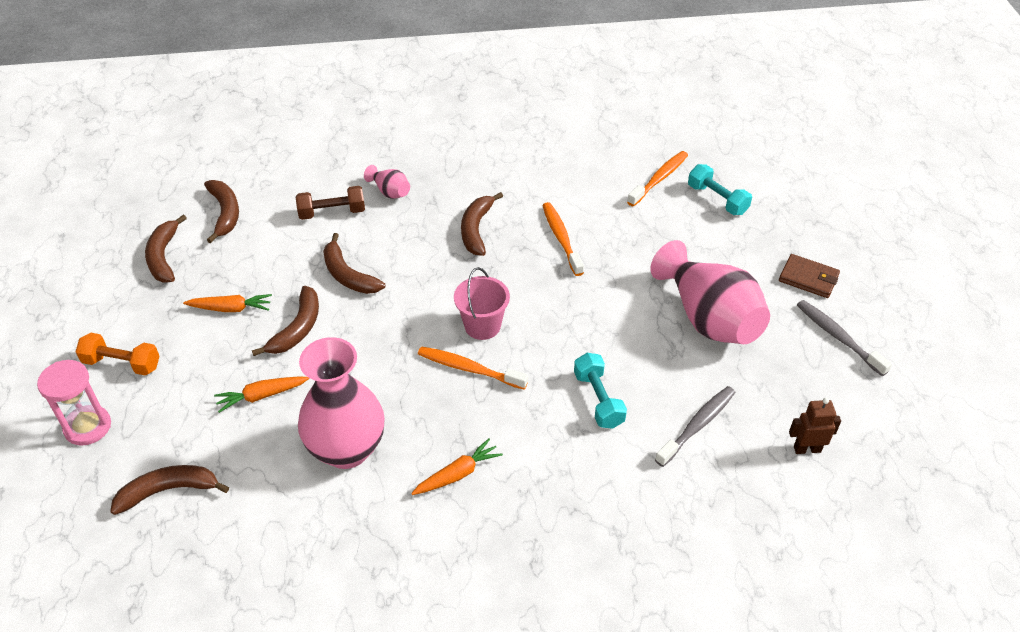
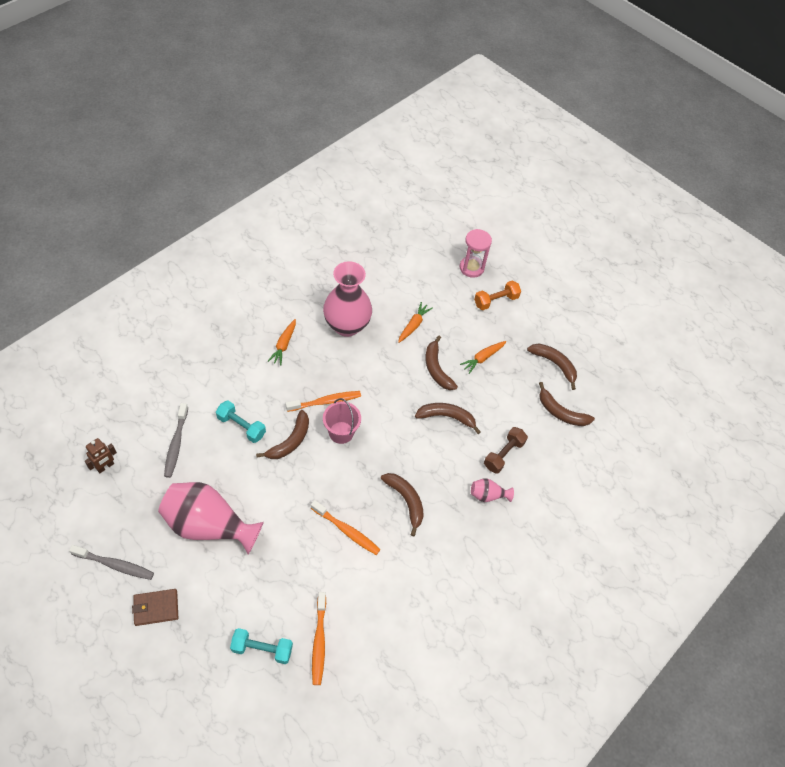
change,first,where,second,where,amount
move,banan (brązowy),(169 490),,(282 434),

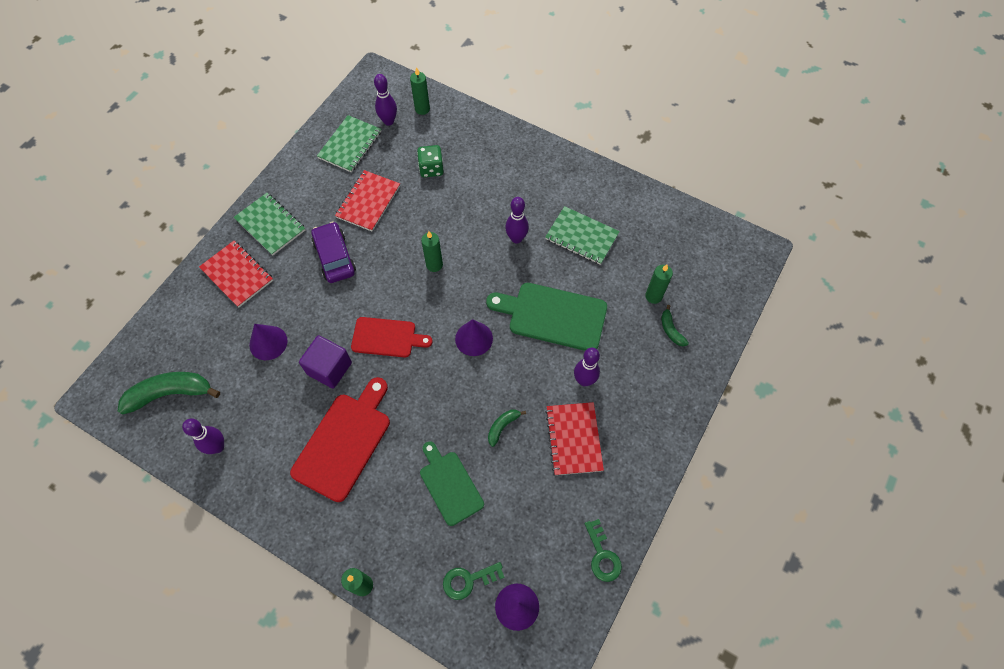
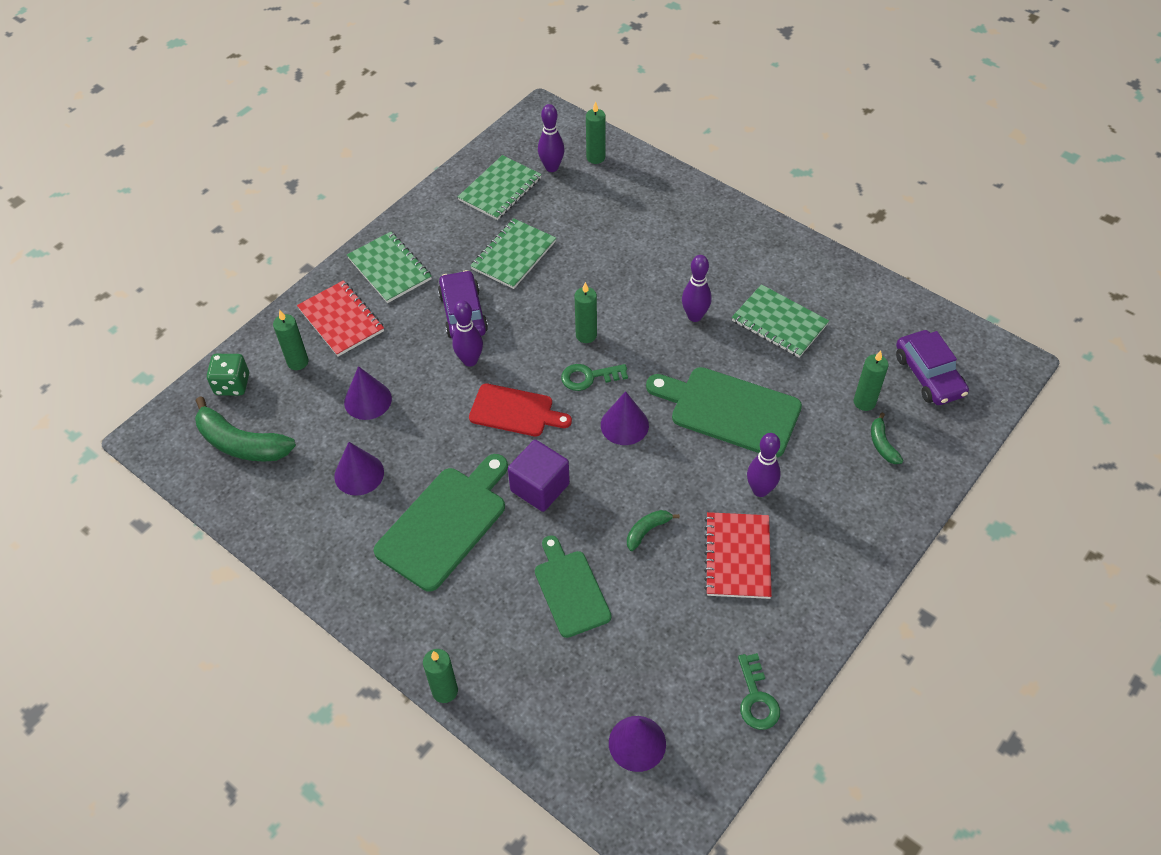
change,first,where,second,where,amount
insert,,,świeca (zielony),(291 340),
insert,,,stożek (fioletowy),(359 469),
insert,,,samochód (fioletowy),(932 367),
move,kręgiel (fioletowy),(203 436),,(467 333),
move,sześcian (fioletowy),(325 362),,(539 476),
move,kostka do gry (zielony),(430 161),,(228 374),
move,klucz (zielony),(474 581),,(594 377),
recolor,deska do krojenia (czerwony),(340 439),deska do krojenia (zielony),(441 523),
recolor,zeszyt (czerwony),(367 200),zeszyt (zielony),(513 253),
rotate,banan (zielony),(169 393),,(245 428),150 degrees counterclockwise

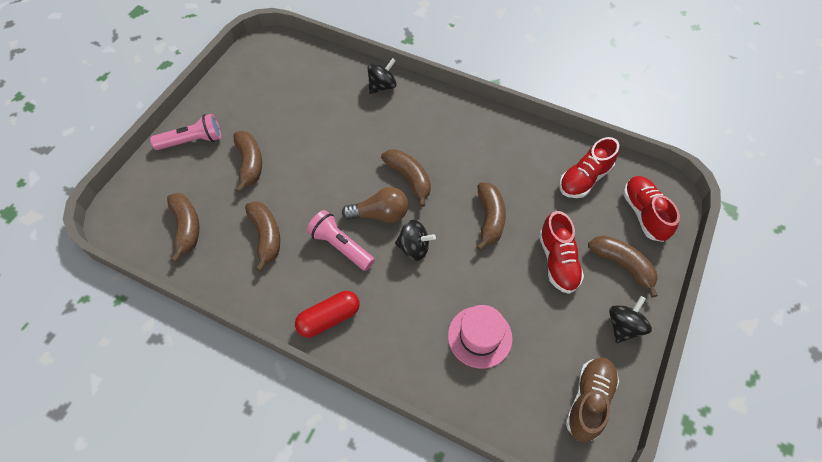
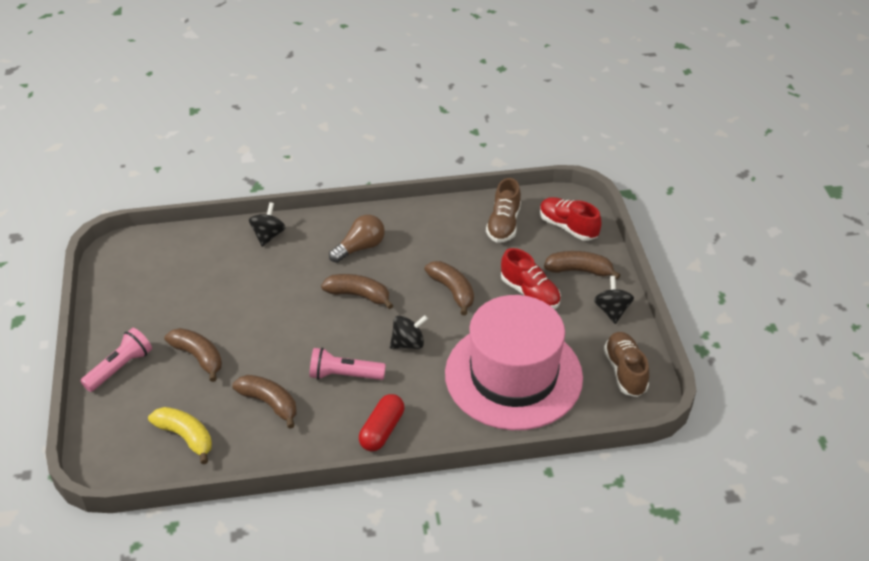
change,first,where,second,where,amount
move,żarówka (brązowy),(375 205),,(357 239),
recolor,banan (brązowy),(183 227),banan (żółty),(180 435),
recolor,but (czerwony),(589 167),but (brązowy),(503 210),
resize,kapelusz (różowy),(480 336),,(514 362),x2.24

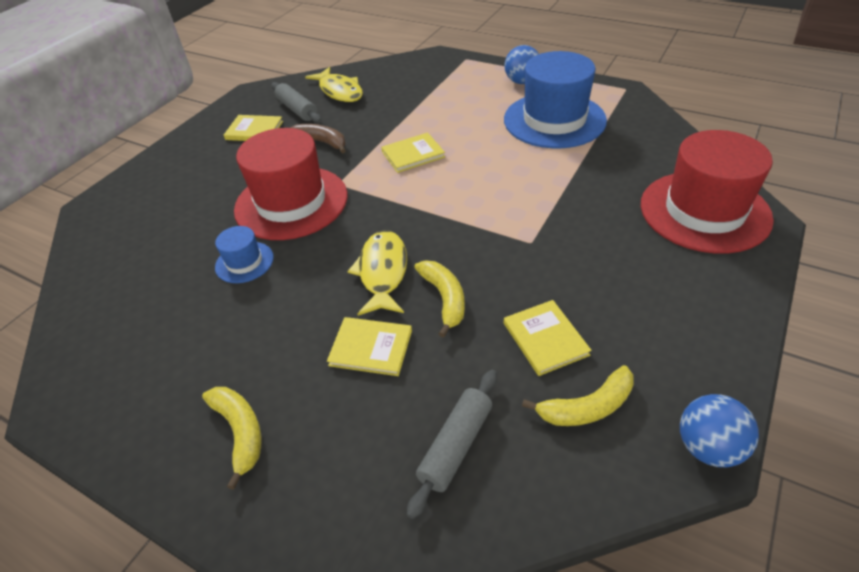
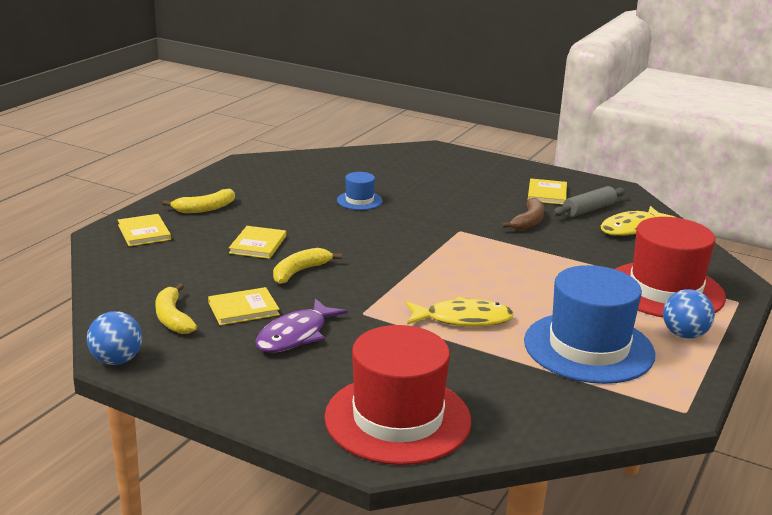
change,first,where,second,where,amount
delete,wałek do ciasta (szary),(452 444),,,
insert,,,ryba (fioletowy),(301 325),
move,kapelusz (czerwony),(291 184),,(670 267),
move,ryba (żółty),(377 273),,(460 311),
move,książka (żółty),(413 153),,(144 230),
rotate,banan (żółty),(439 299),,(307 266),150 degrees clockwise

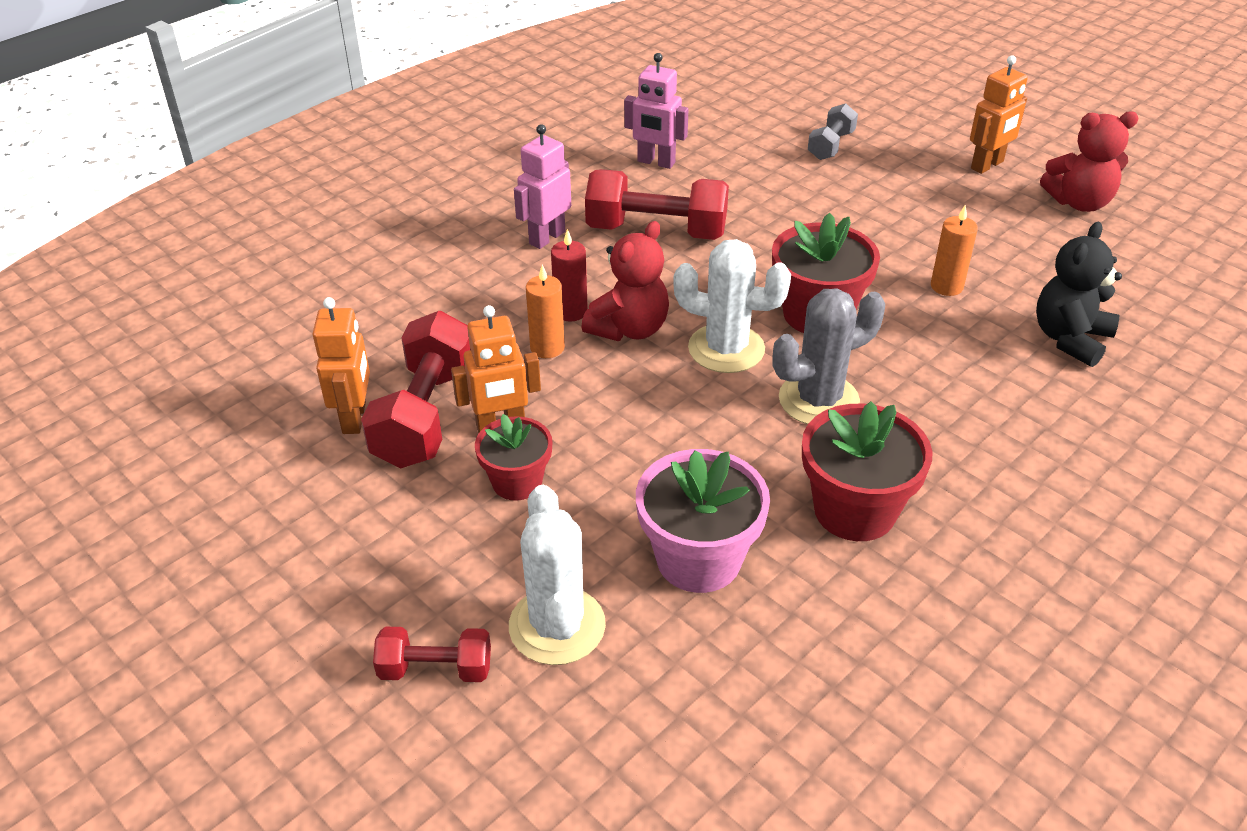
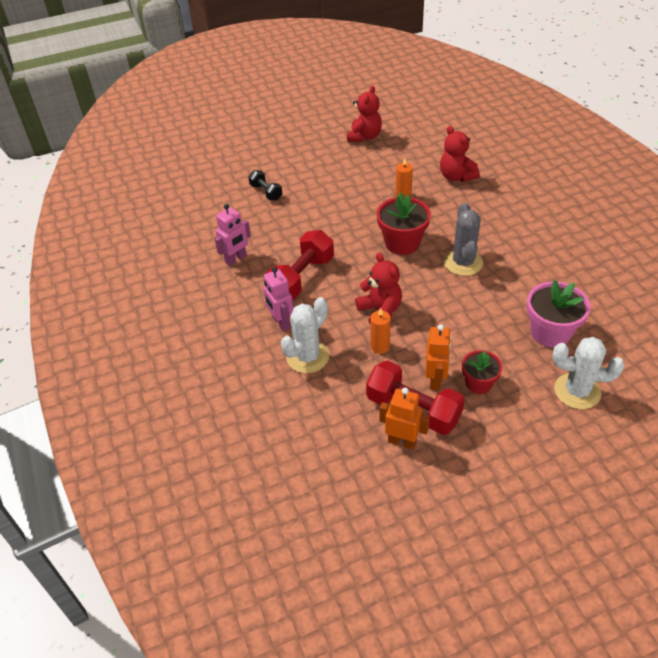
change,first,where,second,where,amount
delete,hantel (czerwony),(432 654),,,
delete,świeca (czerwony),(569 275),,,
delete,doniczka (czerwony),(867 471),,,
delete,robot (pomarańczowy),(999 114),,,
move,kaktus (biały),(732 306),,(305 335),
recolor,hantel (szary),(833 131),hantel (czarny),(265 185),
recolor,miś (czarny),(1079 294),miś (czerwony),(460 154),

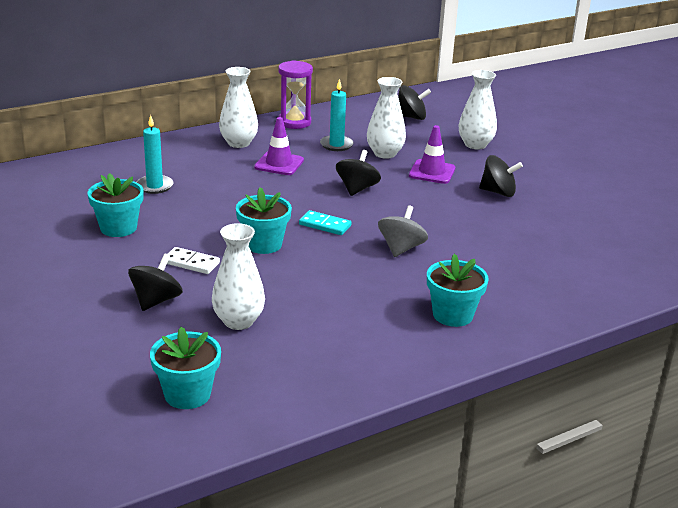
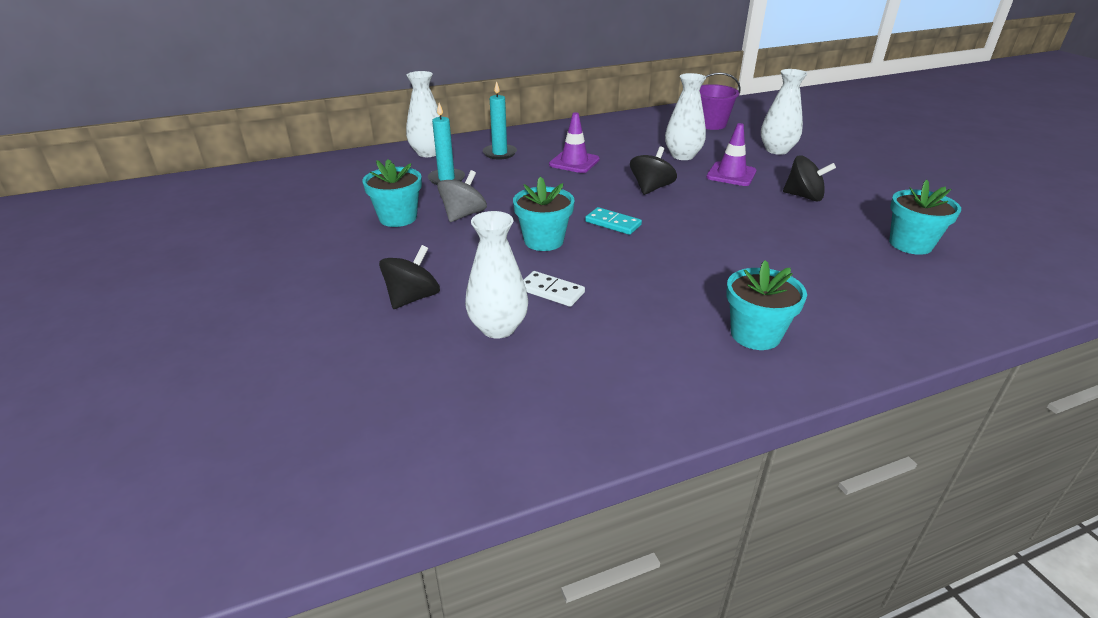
change,first,where,second,where,amount
delete,klepsydra (fioletowy),(295 94),,,
move,doniczka (turkusowy),(185 368),,(925 217),
move,kostka domina (biały),(193 260),,(554 289),
move,wazon (biały),(238 107),,(424 114),
move,świeca (turkusowy),(337 115),,(500 120),
move,bączek (szary),(403 231),,(462 196),
replace,bączek (czarny),(414 102),wiadro (fioletowy),(720 101),

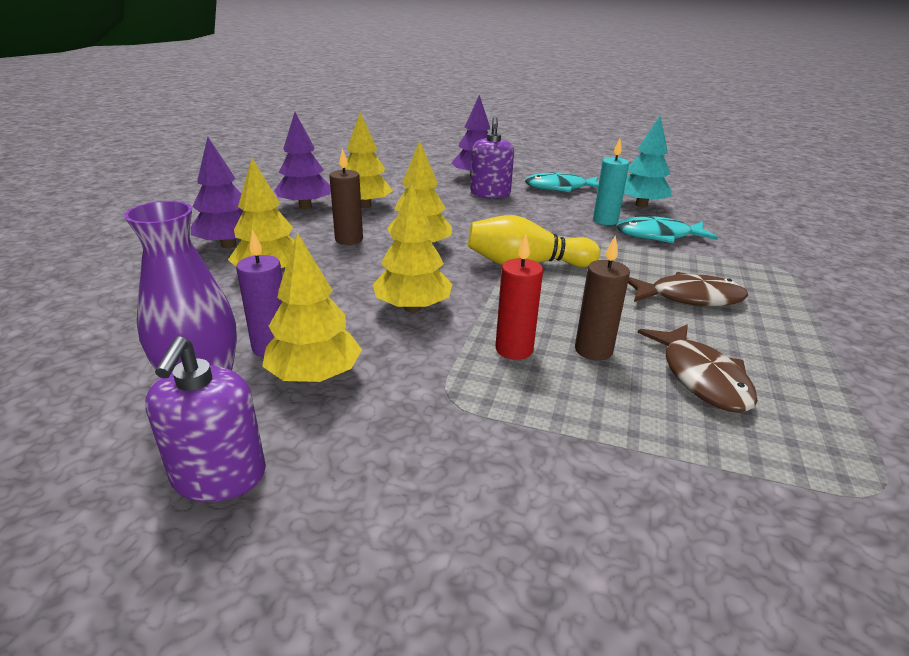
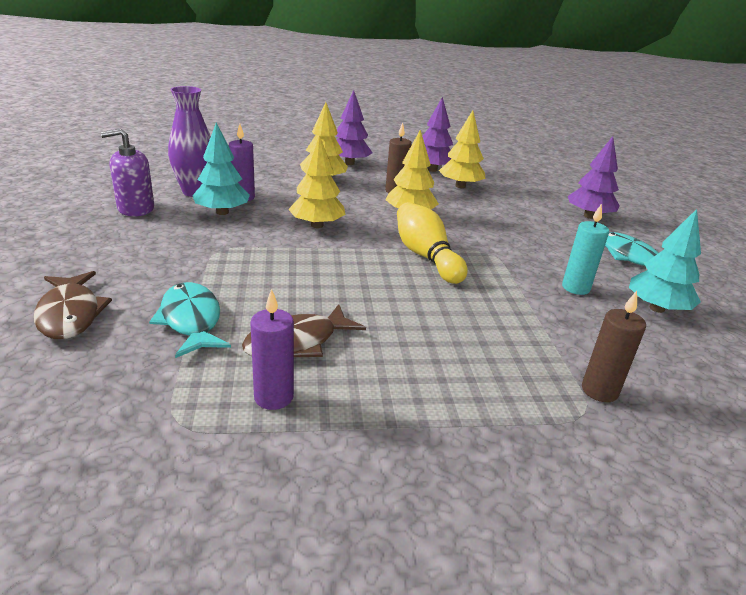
change,first,where,second,where,amount
delete,dozownik mydła (fioletowy),(492 158),,,
delete,świeca (czerwony),(519 297),,,
insert,,,świeca (fioletowy),(272 349),
move,świeca (brązowy),(602 298),,(614 346),
move,ryba (turkusowy),(667 229),,(190 320),
move,ryba (brązowy),(688 289),,(73 305),
recolor,drzewko (żółty),(312 307),drzewko (turkusowy),(221 169),

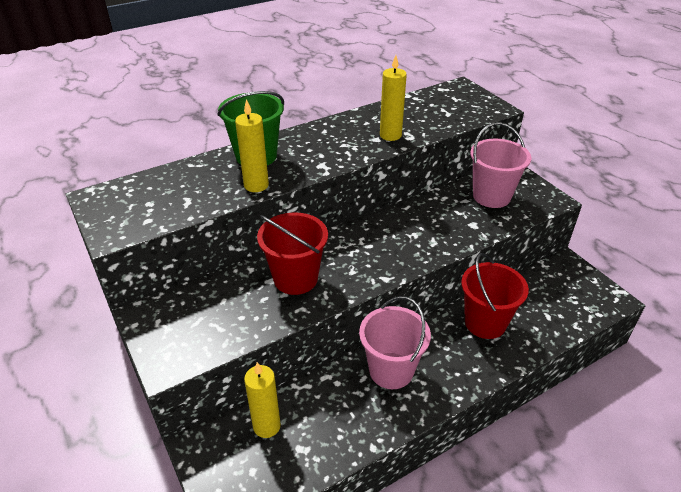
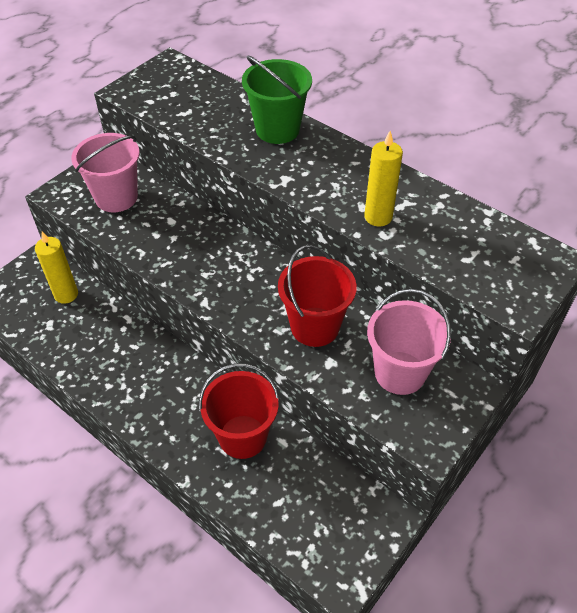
change,first,where,second,where,amount
delete,świeca (żółty),(252 145),,,
move,wiadro (czerwony),(292 254),,(317 296),
move,wiadro (różowy),(395 342),,(105 172),

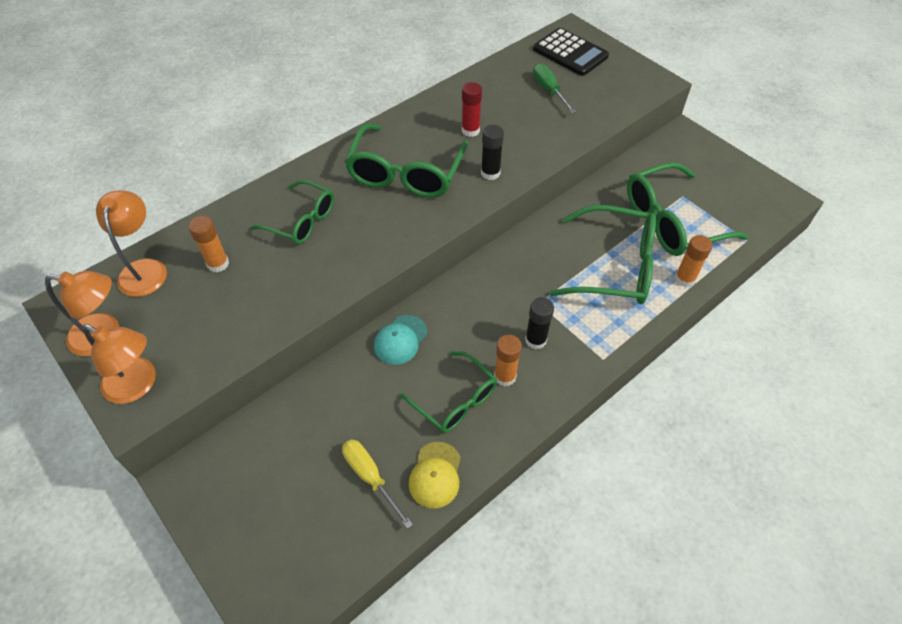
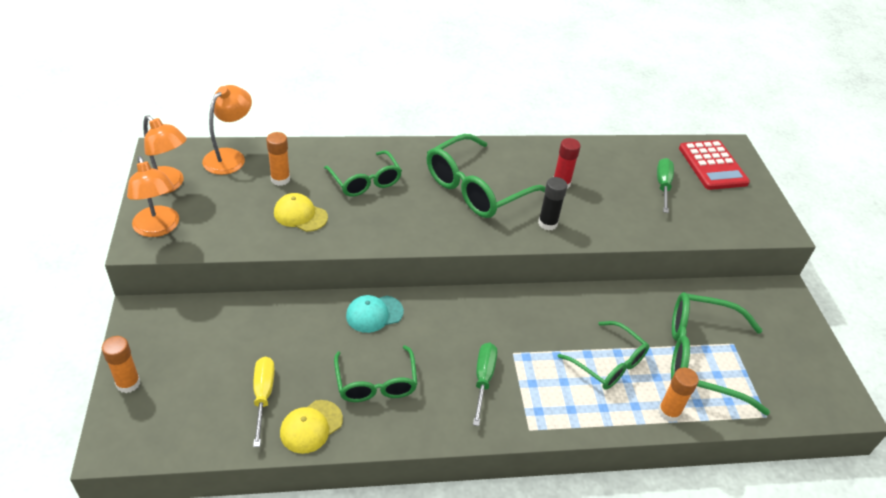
change,first,where,second,where,amount
insert,,,czapka (żółty),(301 212),
move,klej w sztyfcie (pomarańczowy),(508 361),,(121 364),
replace,klej w sztyfcie (czarny),(539 323),śrubokręt (zielony),(485 384),
recolor,kalkulator (czarny),(571 52),kalkulator (czerwony),(714 165),
resize,okulary (zielony),(603 254),,(603 355),x0.63

